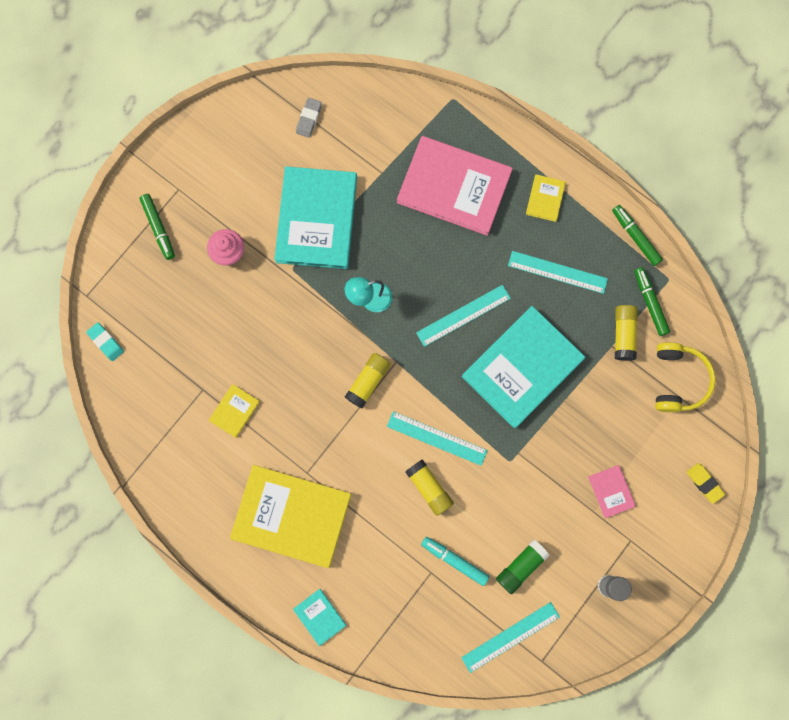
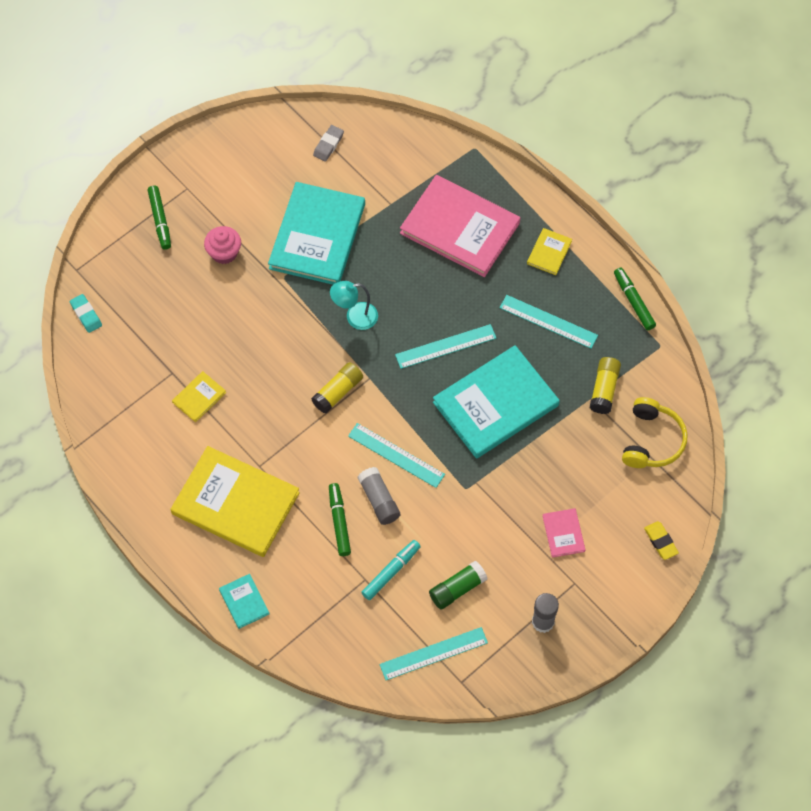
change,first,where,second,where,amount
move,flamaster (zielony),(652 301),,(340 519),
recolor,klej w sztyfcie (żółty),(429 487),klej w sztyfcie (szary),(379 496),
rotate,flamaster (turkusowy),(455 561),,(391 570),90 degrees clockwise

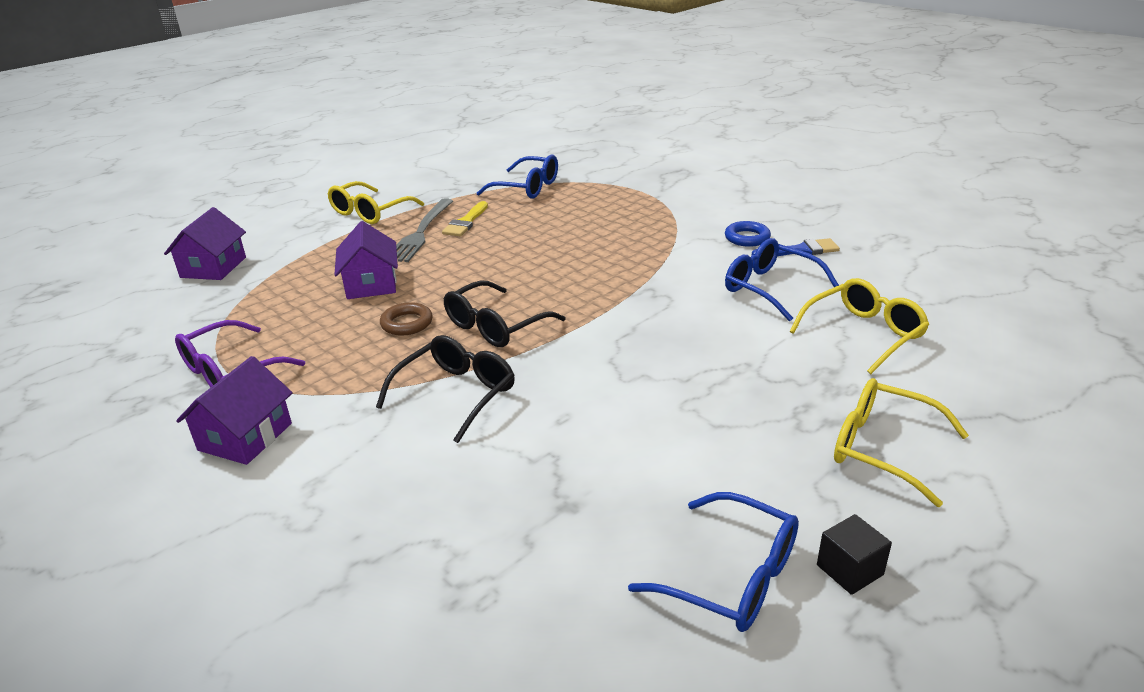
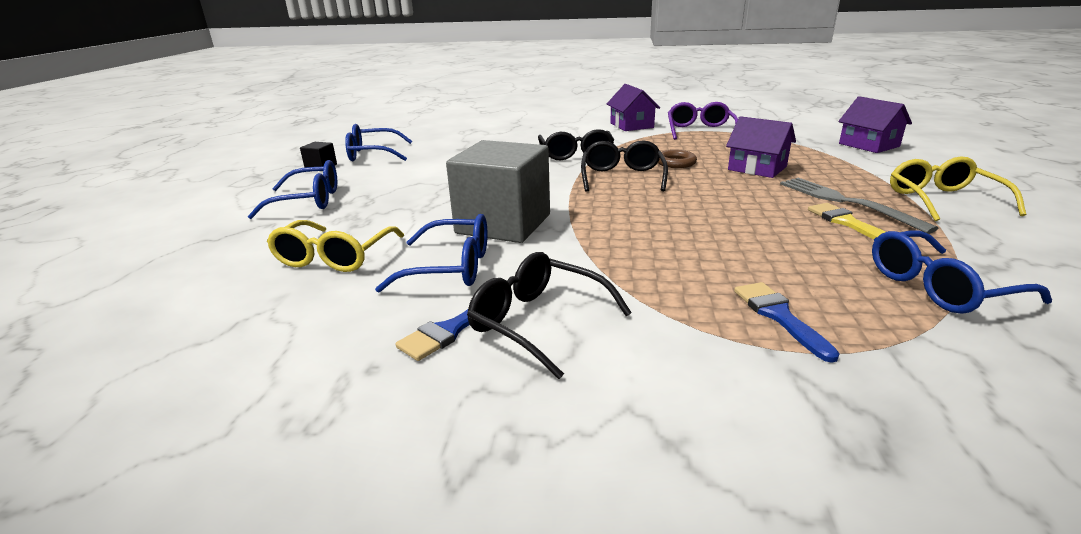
change,first,where,second,where,amount
insert,,,sześcian (szary),(498 191),
insert,,,pędzel (niebieski),(787 322),
replace,pierścień (niebieski),(748 234),okulary (czarny),(549 315),
recolor,okulary (żółty),(901 442),okulary (niebieski),(292 189),

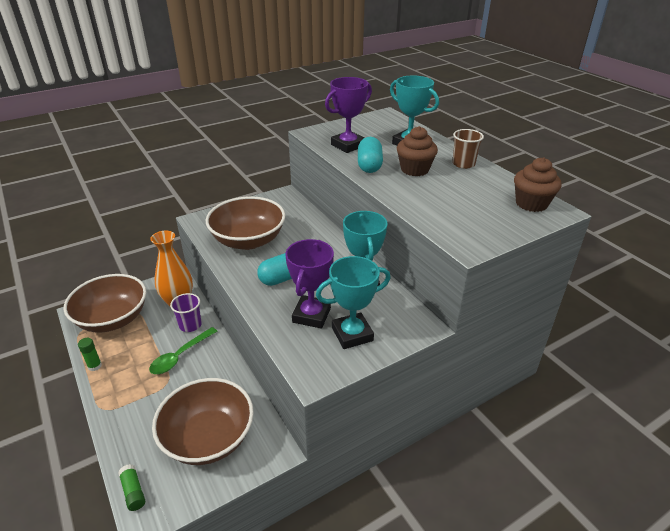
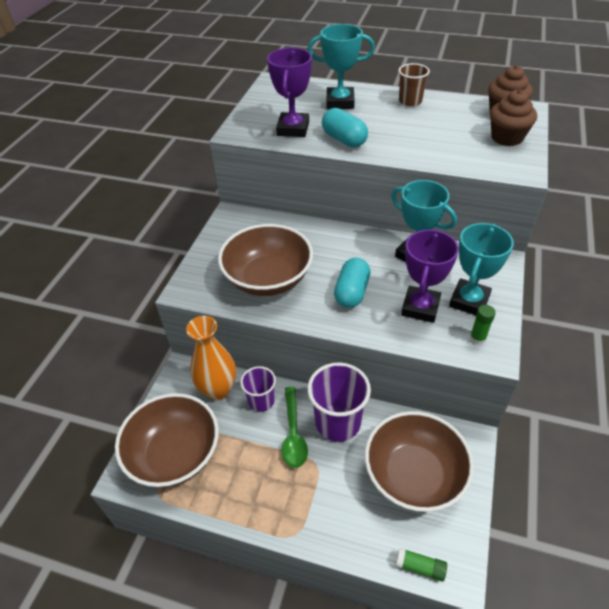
change,first,where,second,where,amount
insert,,,szklanka (fioletowy),(339 402),
move,klej w sztyfcie (zielony),(90 354),,(483 325),
move,muffinka (brązowy),(417 151),,(513 117),
rotate,puchar (fioletowy),(309 284),,(430 276),45 degrees clockwise

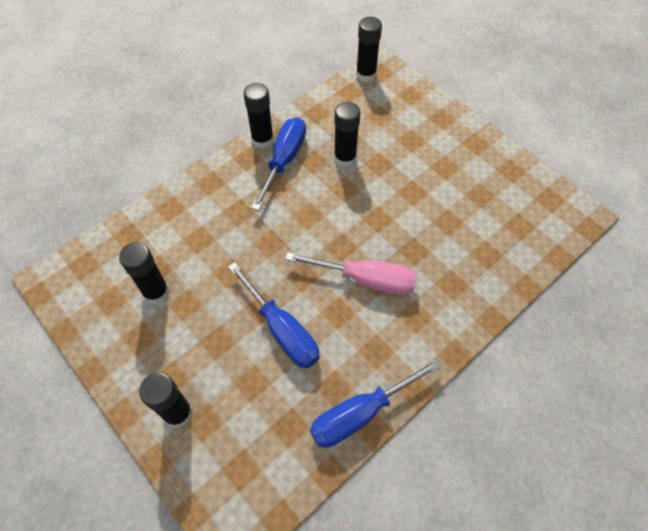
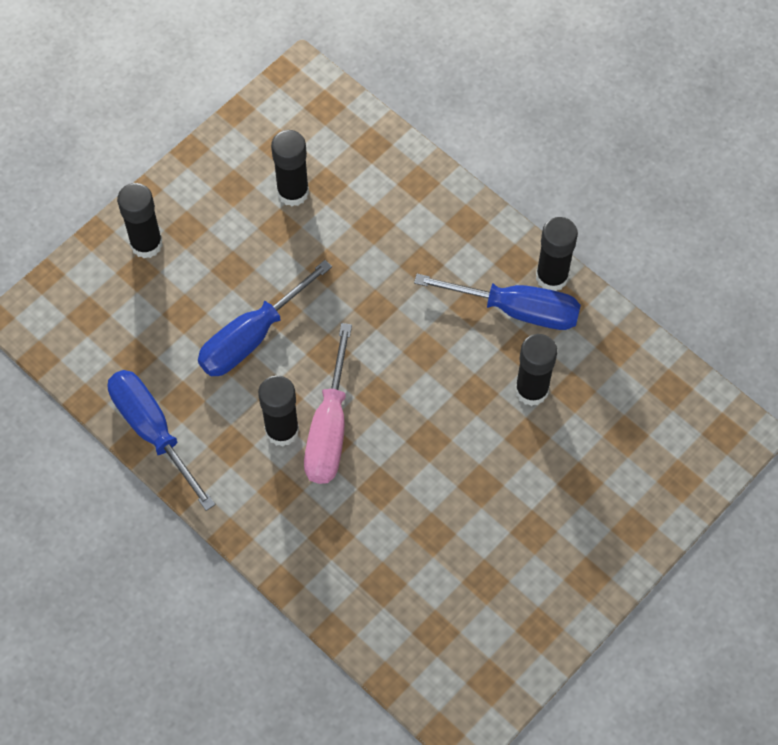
change,first,where,second,where,amount
move,klej w sztyfcie (czarny),(369 49),,(278 411),

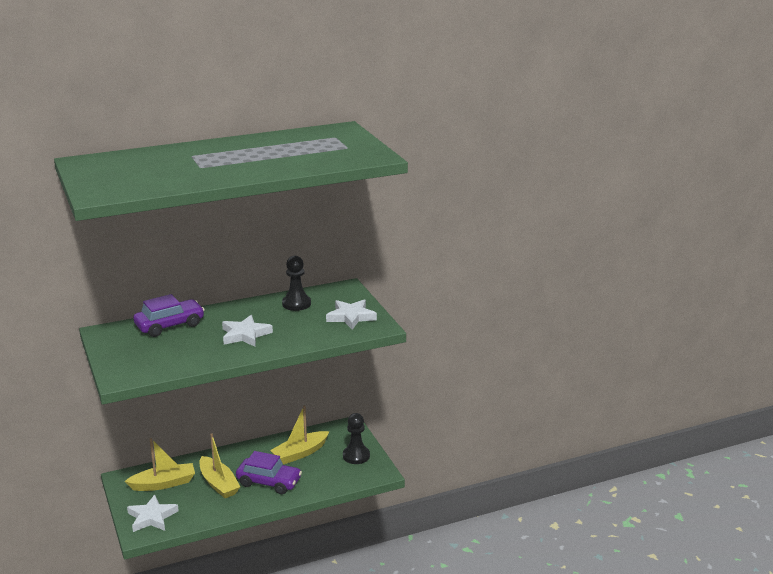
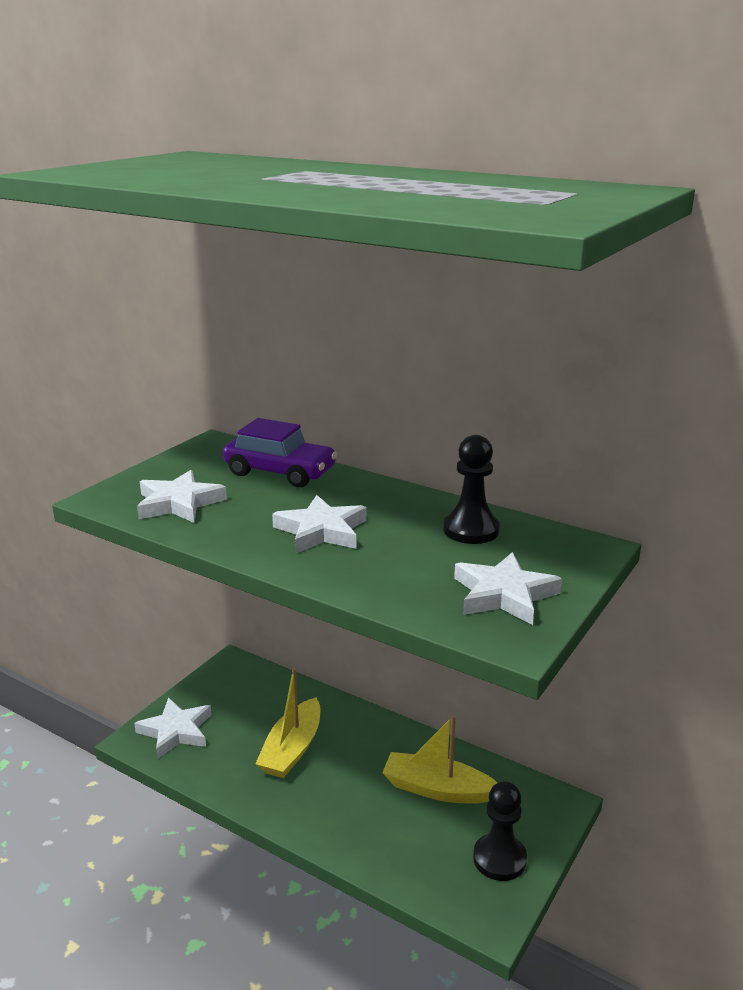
change,first,where,second,where,amount
delete,łódka (żółty),(160 464),,,
delete,samochód (fioletowy),(269 472),,,
insert,,,gwiazda (biały),(182 496),

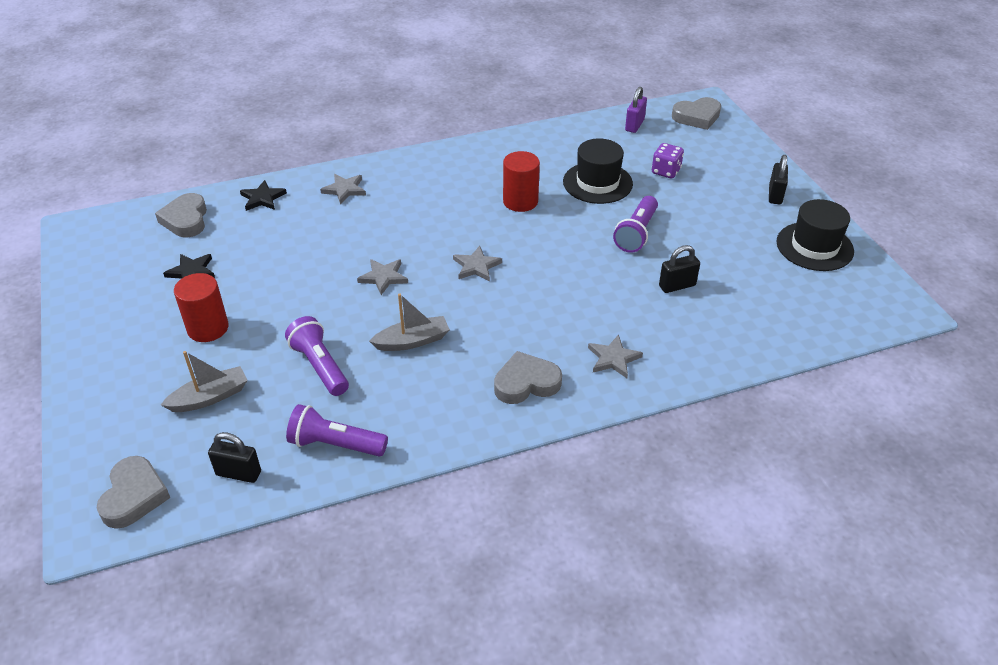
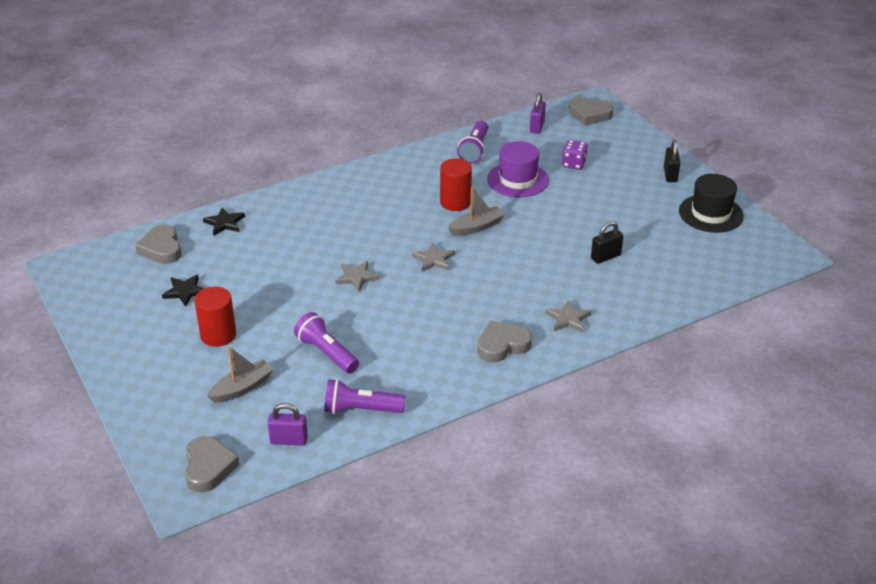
change,first,where,second,where,amount
delete,gwiazda (szary),(343 189),,,
move,łódka (szary),(409 322),,(476 211),
move,latarka (fioletowy),(635 224),,(472 142),
recolor,kłódka (czarny),(234 457),kłódka (fioletowy),(288 424),
recolor,kapelusz (czarny),(598 171),kapelusz (fioletowy),(518 169),
rotate,serce (szary),(696 113),,(591 111),45 degrees clockwise

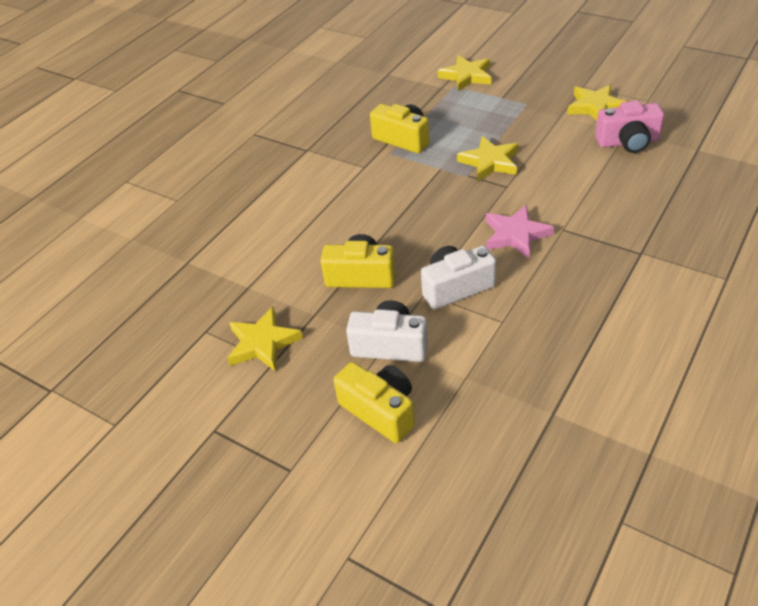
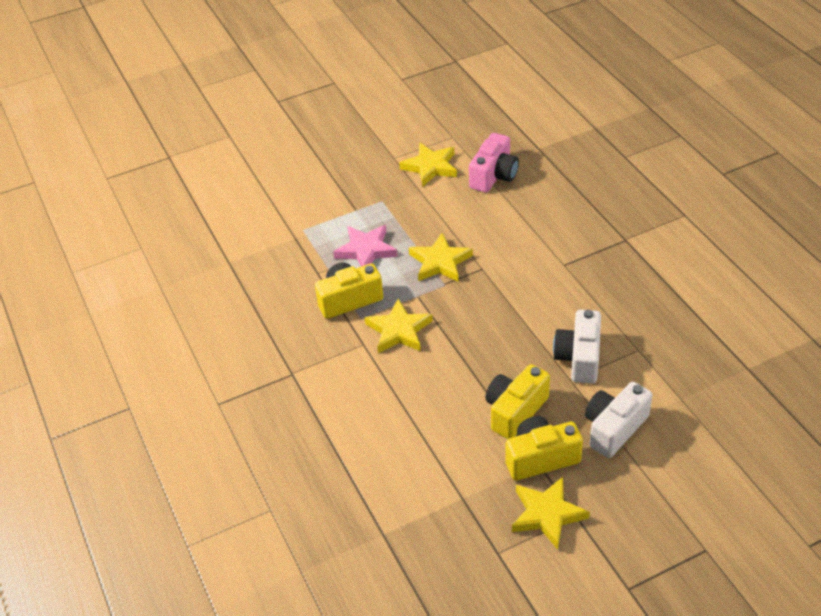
change,first,where,second,where,amount
move,aparat fotograficzny (żółty),(374 402),,(544 448),
move,gwiazda (żółty),(464 73),,(399 326),
move,gwiazda (różowy),(520 232),,(365 245),

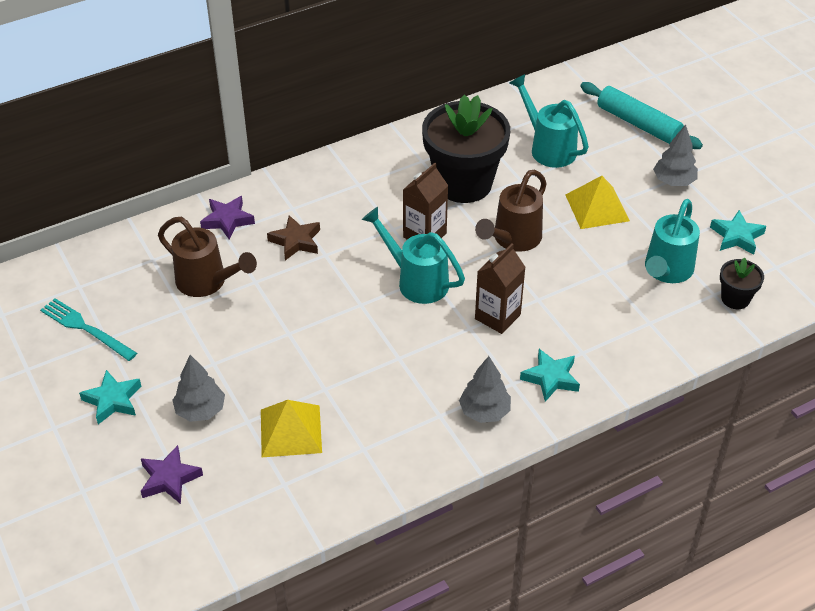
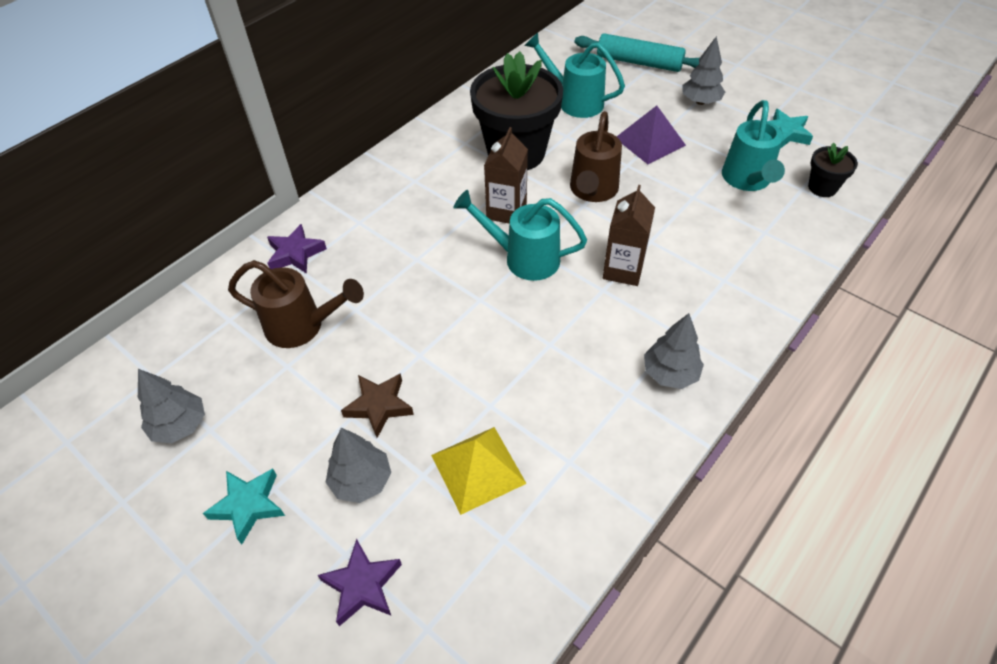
change,first,where,second,where,amount
delete,gwiazda (turkusowy),(550 375),,,
move,gwiazda (brązowy),(293 237),,(377 405),
replace,widelec (turkusowy),(88 329),drzewko (szary),(171 406),
recolor,piramida (żółty),(598 202),piramida (fioletowy),(651 134),

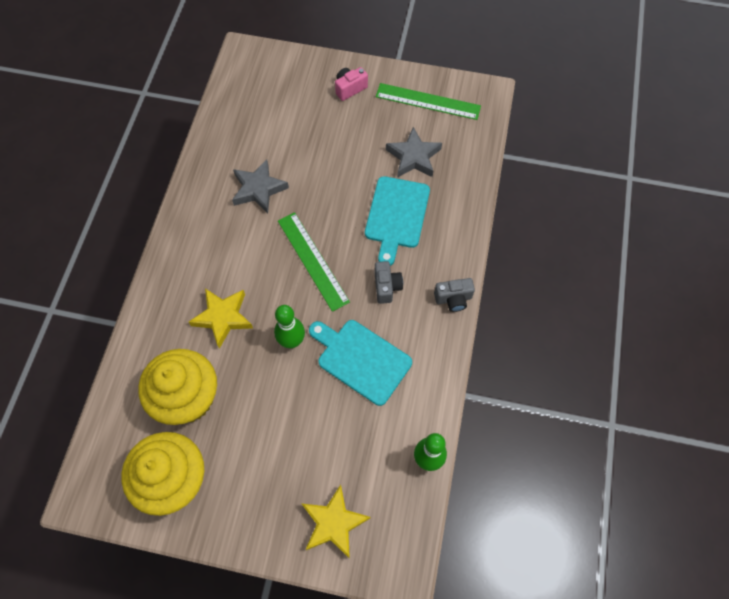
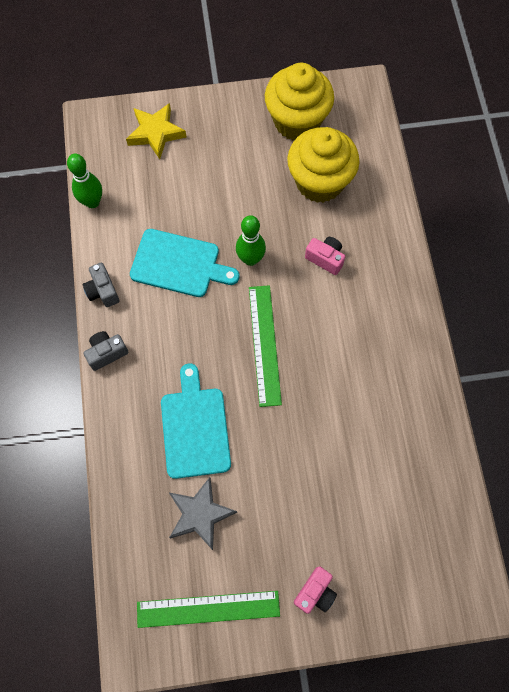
change,first,where,second,where,amount
delete,gwiazda (szary),(260 186),,,
move,aparat fotograficzny (szary),(389 282),,(101 285),
replace,gwiazda (żółty),(221 319),aparat fotograficzny (różowy),(325 256),
rotate,linijka (zielony),(314 262),,(265 346),45 degrees clockwise

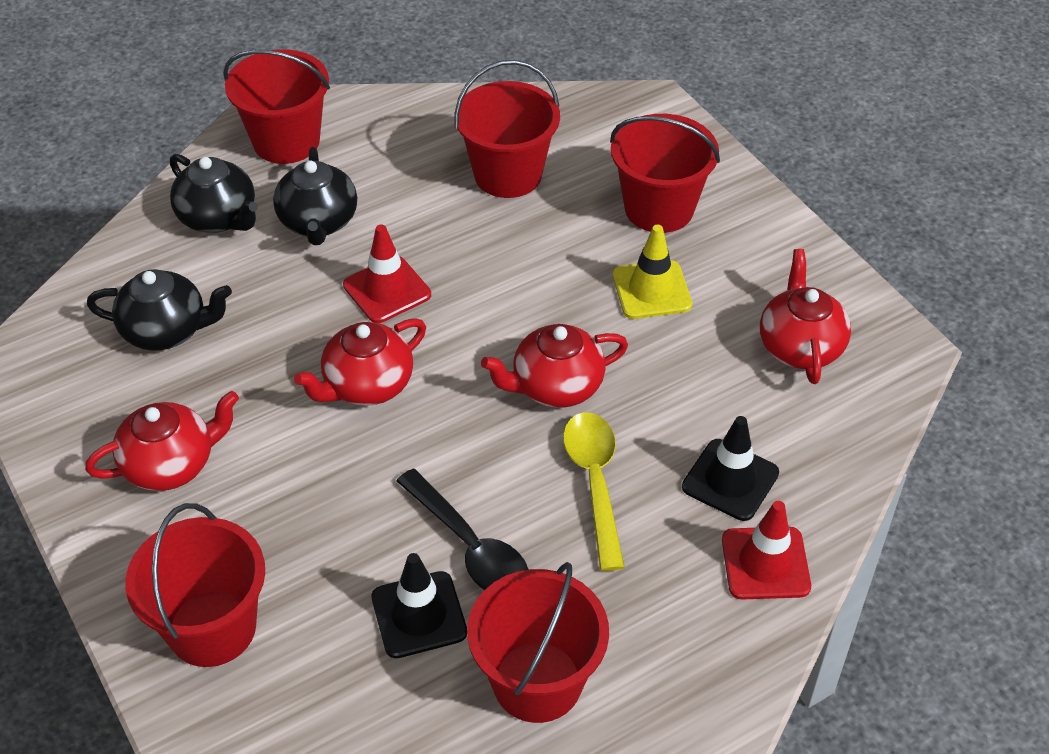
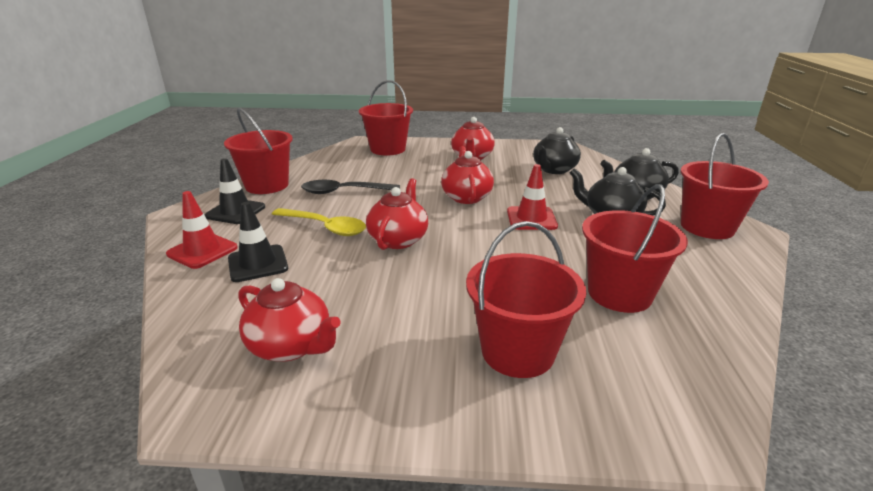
change,first,where,second,where,amount
delete,pachołek (żółty),(652 272),,,
move,pachołek (czarny),(419 605),,(235 191),

